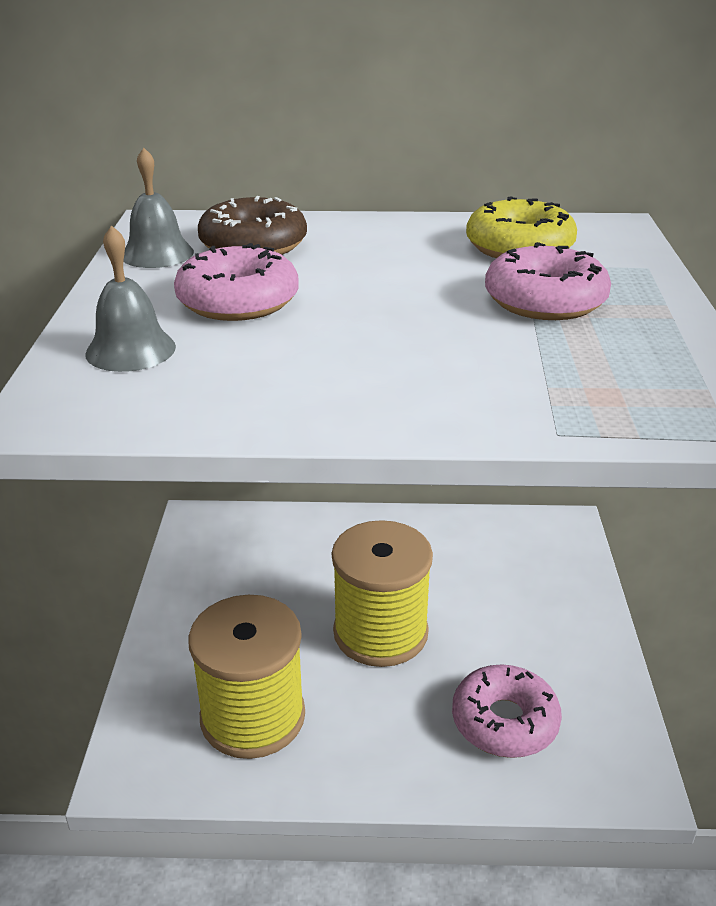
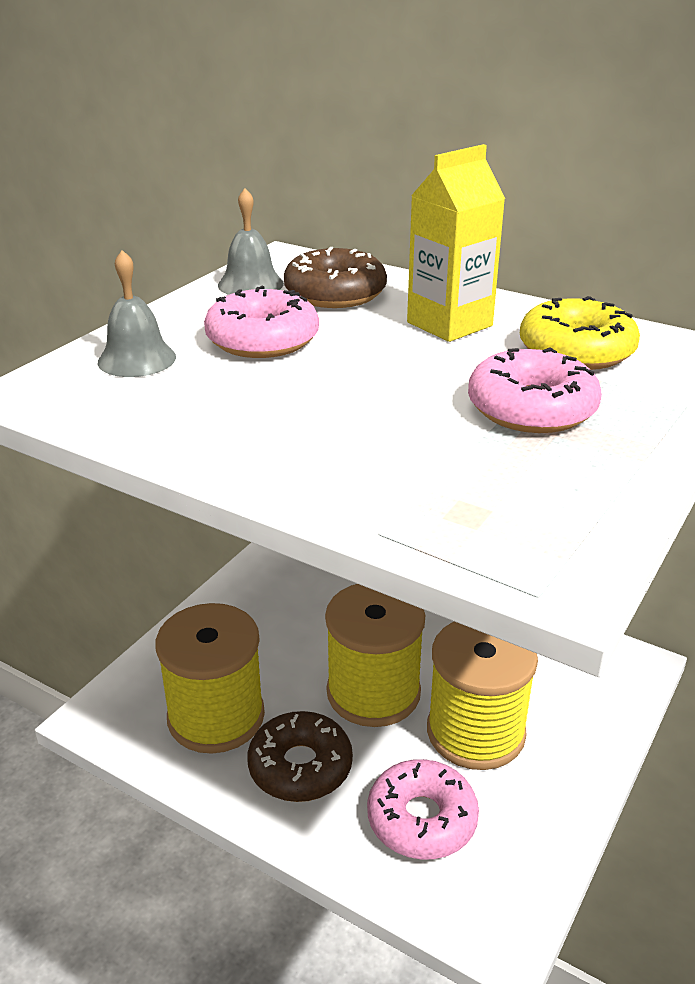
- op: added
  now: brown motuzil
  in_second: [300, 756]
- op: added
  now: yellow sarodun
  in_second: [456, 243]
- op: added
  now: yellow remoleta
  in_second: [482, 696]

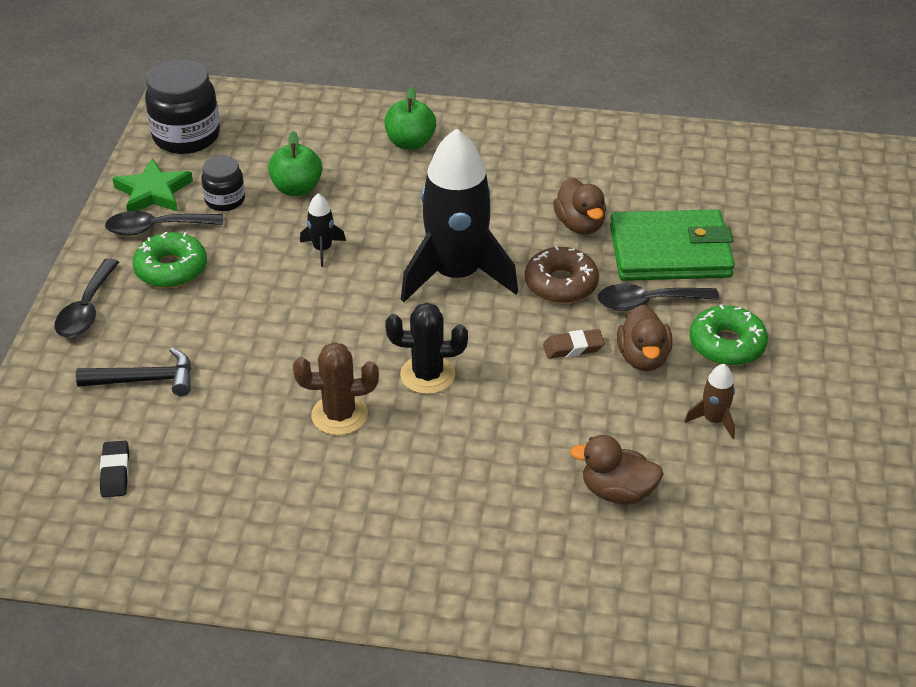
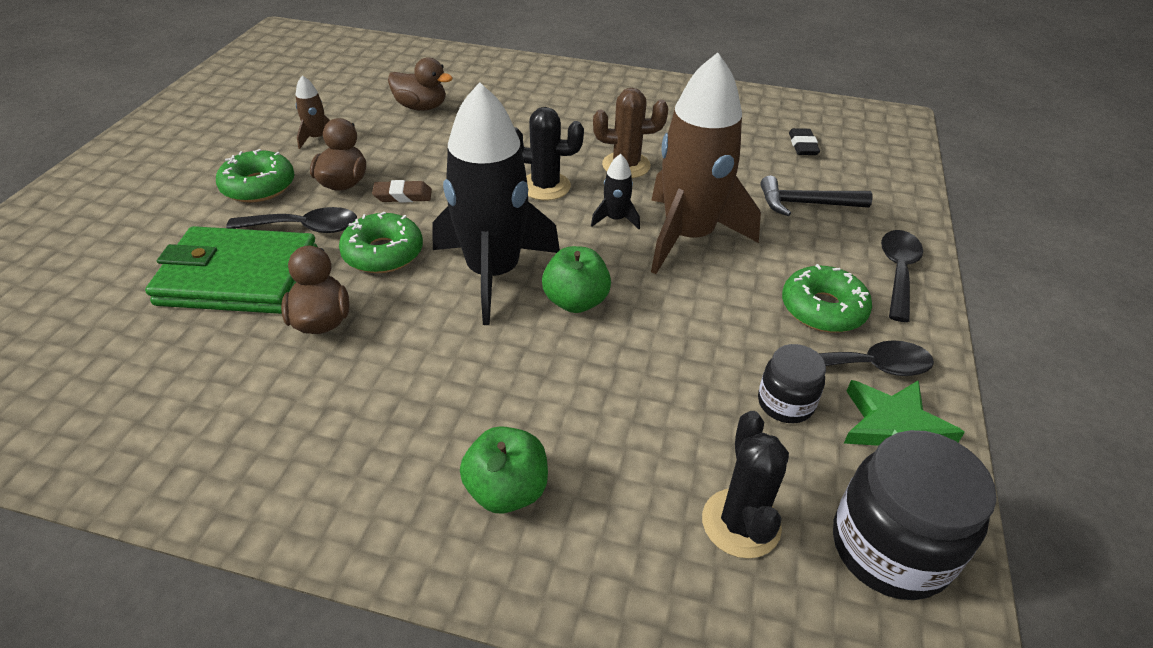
- op: added
  now: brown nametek
  in_second: [706, 163]
- op: added
  now: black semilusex
  in_second: [745, 485]
- op: moved
  was: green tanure
  in_first: [295, 163]
  in_second: [576, 279]
- op: moved
  was: black nametek
  in_first: [323, 230]
  in_second: [615, 191]
- op: recoloured
  was: brown motuzil
  now: green motuzil
  in_first: [562, 274]
  in_second: [381, 242]

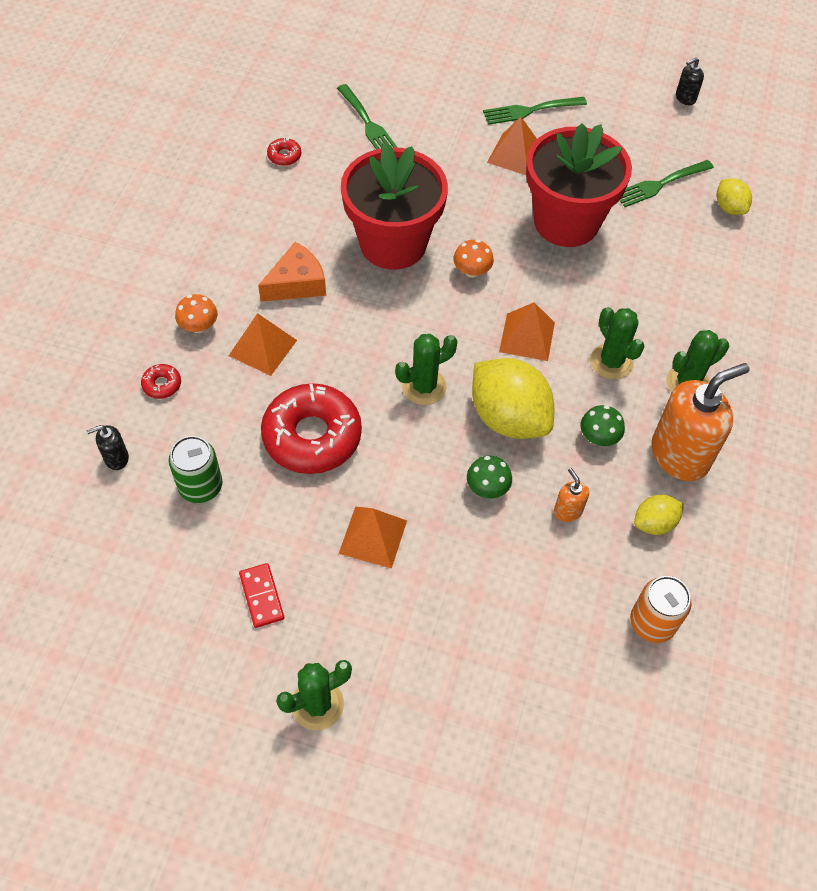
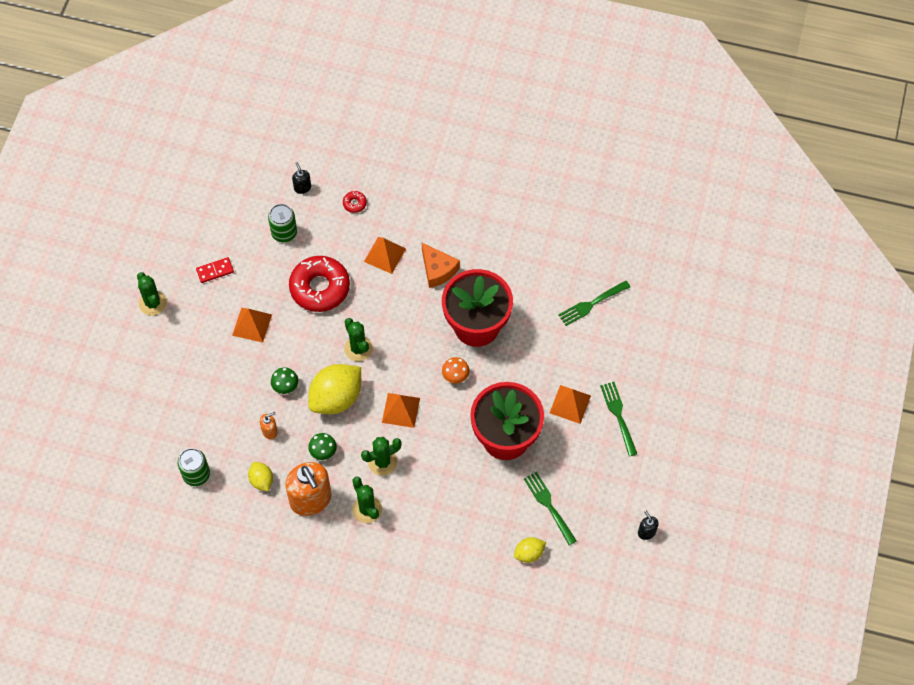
- op: removed
  was: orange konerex
  in_first: [196, 313]
- op: removed
  was: red motuzil
  in_first: [284, 151]
- op: recoloured
  was: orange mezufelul
  now: green mezufelul
  in_first: [661, 609]
  in_second: [194, 467]

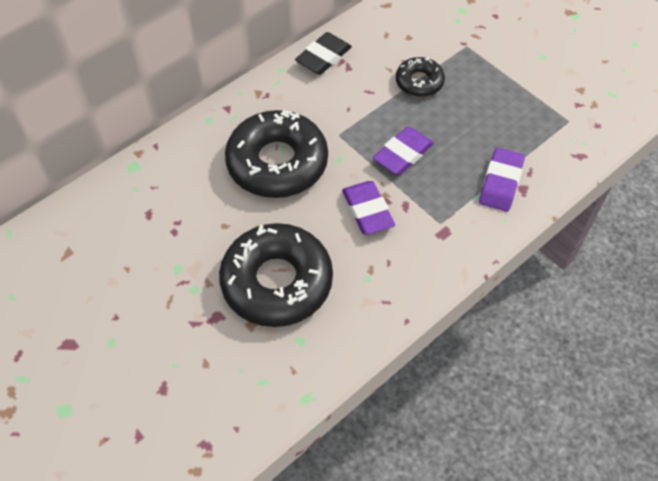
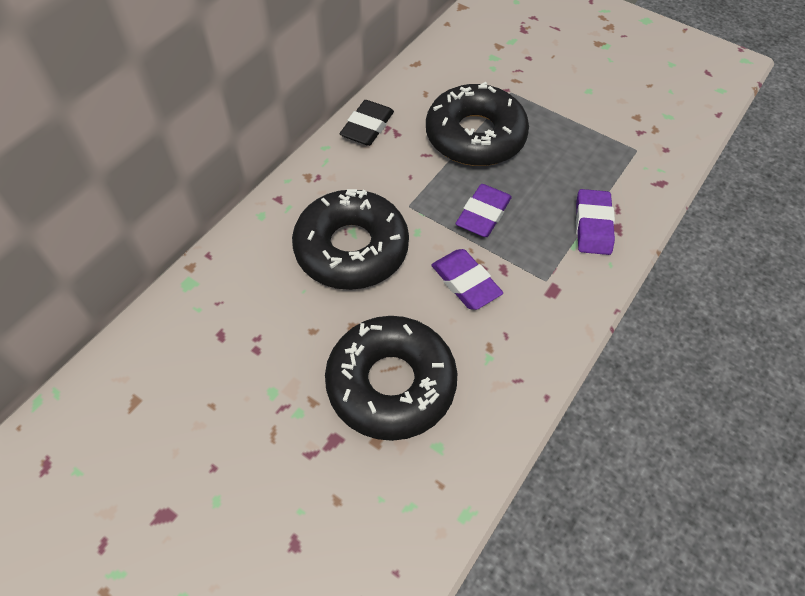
- op: resized
  was: black motuzil
  in_first: [420, 77]
  in_second: [477, 124]
  ratio: 1.95

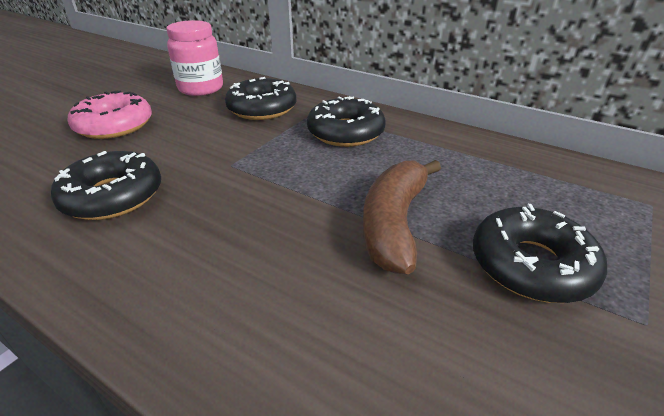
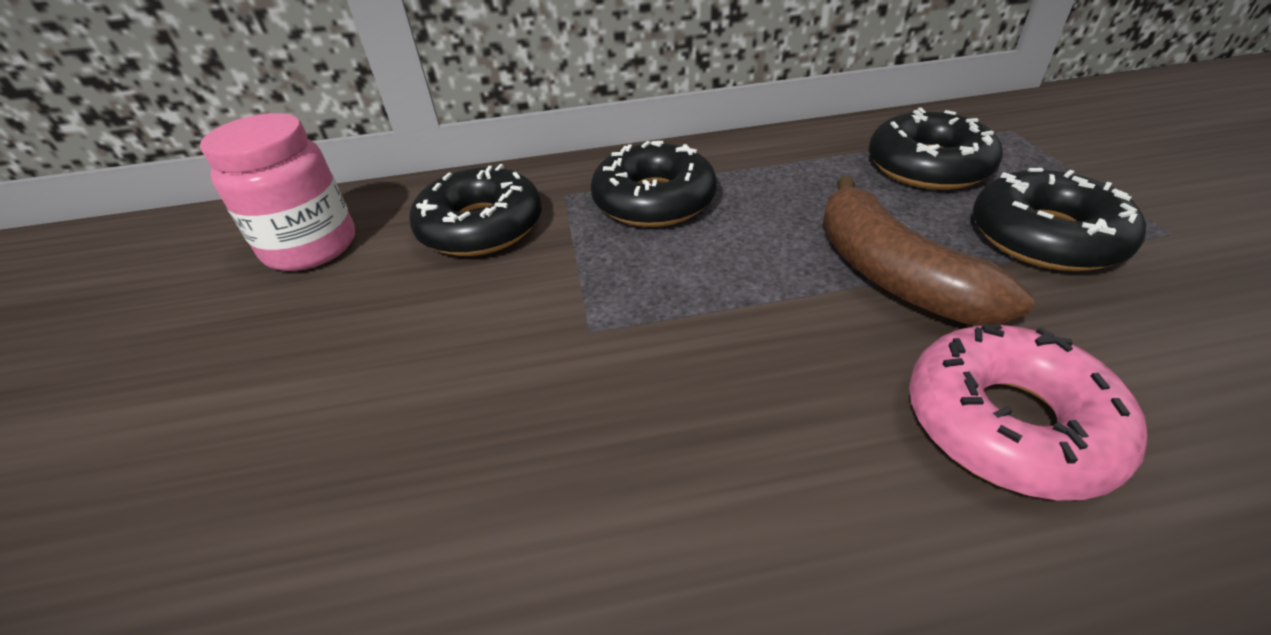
- op: moved
  was: black motuzil
  in_first: [106, 185]
  in_second: [936, 149]
- op: moved
  was: pink motuzil
  in_first: [109, 114]
  in_second: [1028, 412]

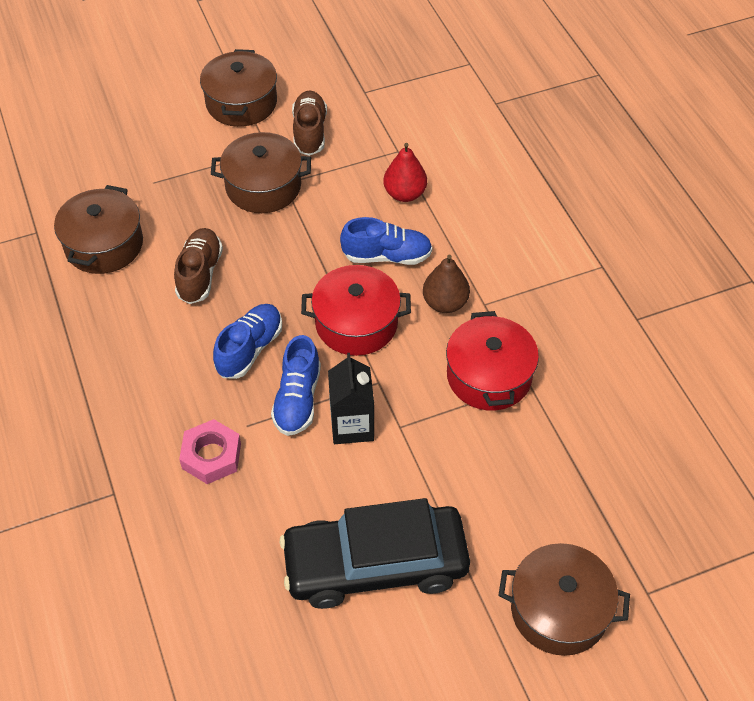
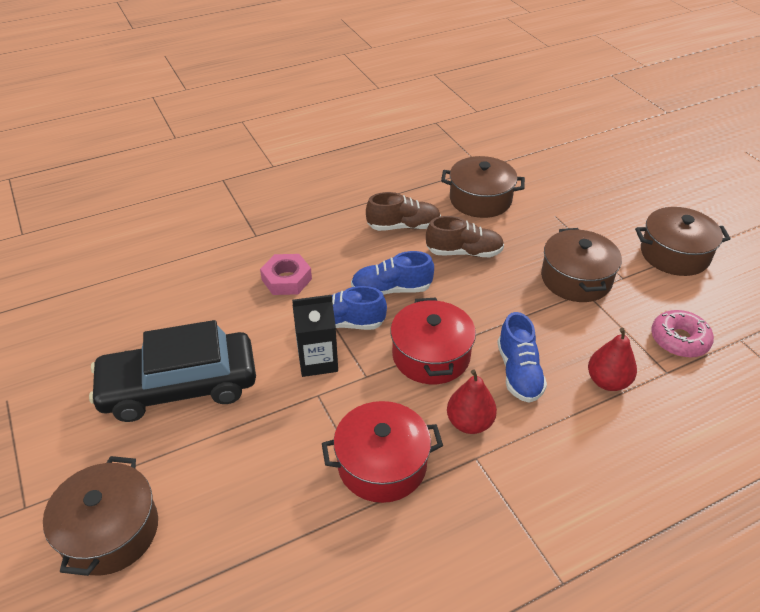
- op: added
  now: pink motuzil
  in_second: [682, 334]
- op: moved
  was: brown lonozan
  in_first: [309, 123]
  in_second: [403, 211]
- op: recoloured
  was: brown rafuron
  now: red rafuron
  in_first: [446, 283]
  in_second: [472, 401]
- op: turned
  was: blue lonozan
  in_first: [247, 341]
  in_second: [392, 273]
  clockwise: 150
- op: turned
  was: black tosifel
  in_first: [374, 553]
  in_second: [172, 371]
  clockwise: -90

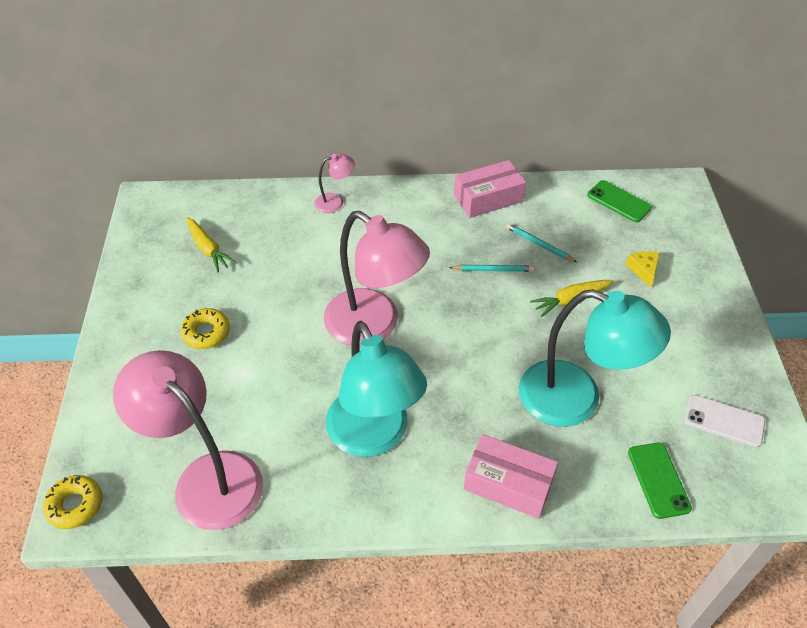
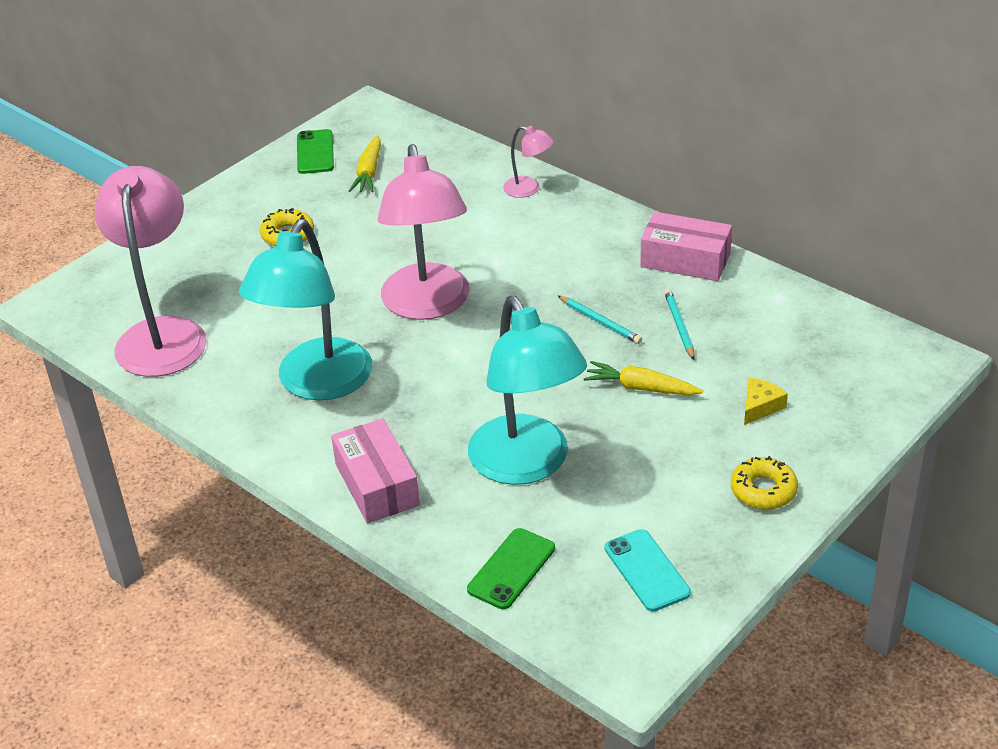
- op: moved
  was: yellow motuzil
  in_first: [72, 502]
  in_second: [764, 483]
- op: moved
  was: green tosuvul
  in_first: [619, 201]
  in_second: [315, 151]
- op: recoloured
  was: white tosuvul
  now: turquoise tosuvul
  in_first: [724, 421]
  in_second: [648, 570]

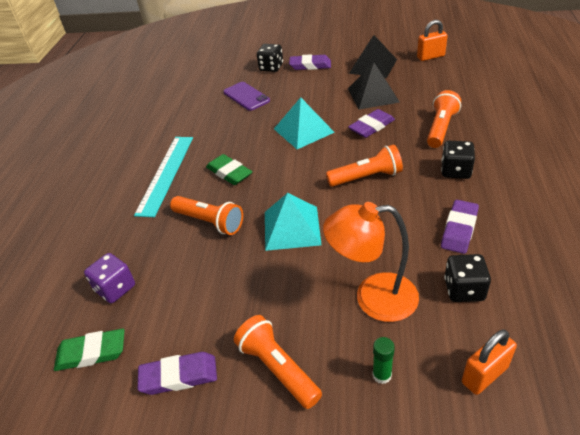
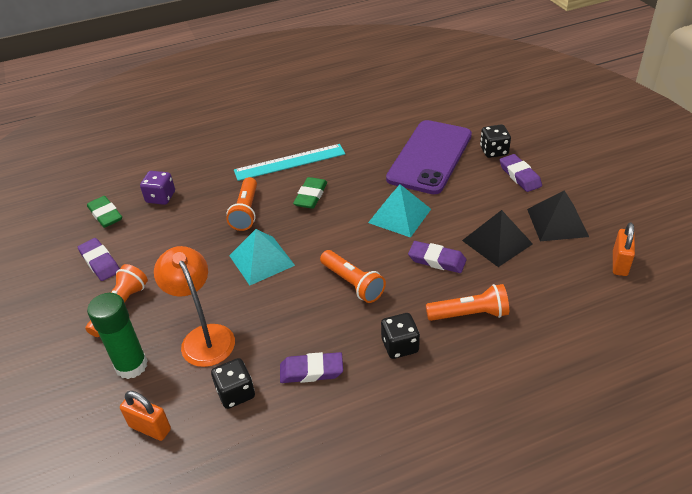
- op: turned
  was: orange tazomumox
  in_first: [432, 40]
  in_second: [624, 249]
  clockwise: 60
- op: resized
  was: purple tosuvul
  in_first: [246, 96]
  in_second: [429, 157]
  ratio: 2.0
- op: resized
  was: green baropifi
  in_first: [383, 360]
  in_second: [117, 336]
  ratio: 2.11

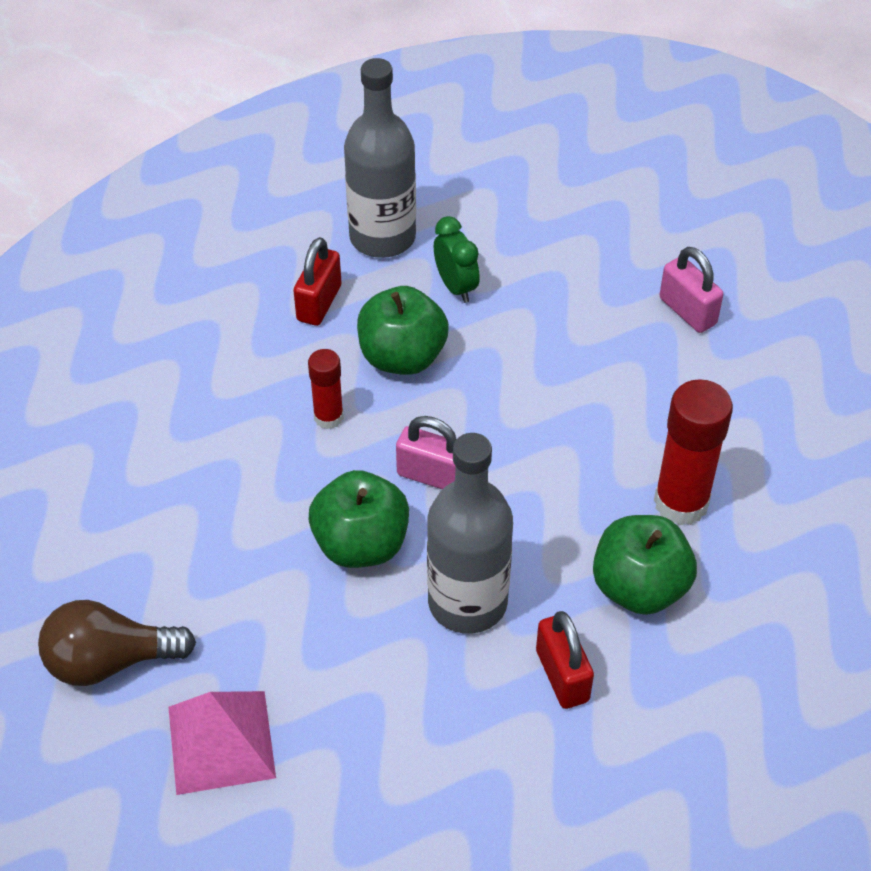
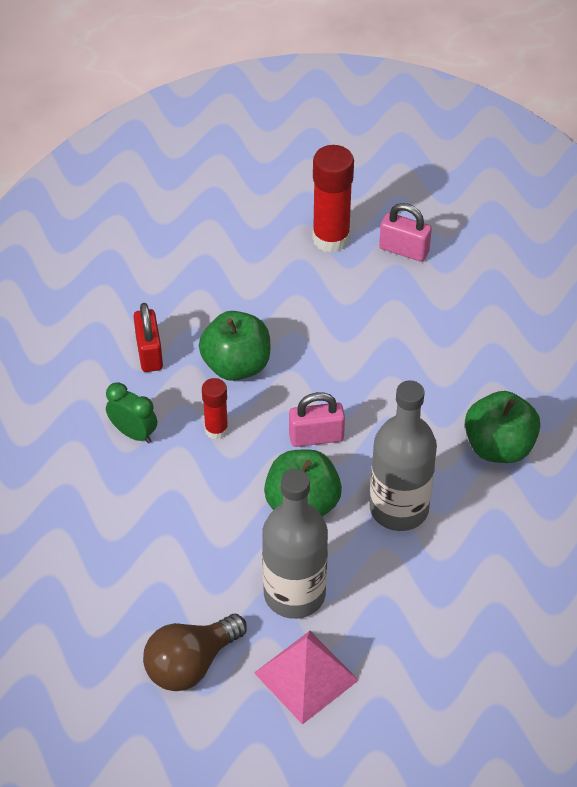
- op: removed
  was: red tazomumox
  in_first: [565, 660]
- op: moved
  was: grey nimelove
  in_first: [380, 158]
  in_second: [295, 544]
- op: moved
  was: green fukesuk
  in_first: [457, 259]
  in_second: [131, 412]
- op: moved
  was: red baropifi
  in_first: [693, 452]
  in_second: [333, 199]

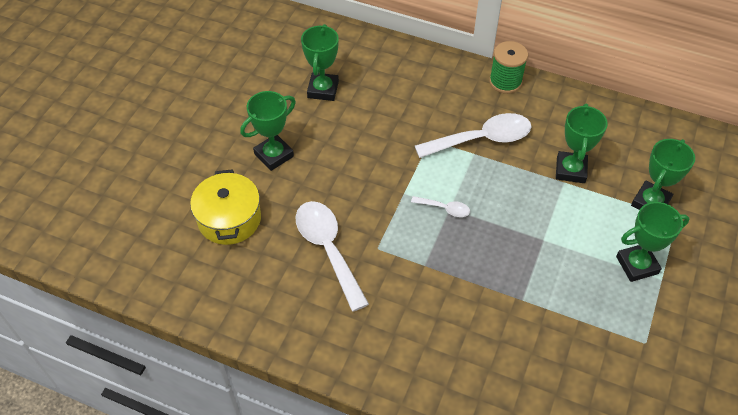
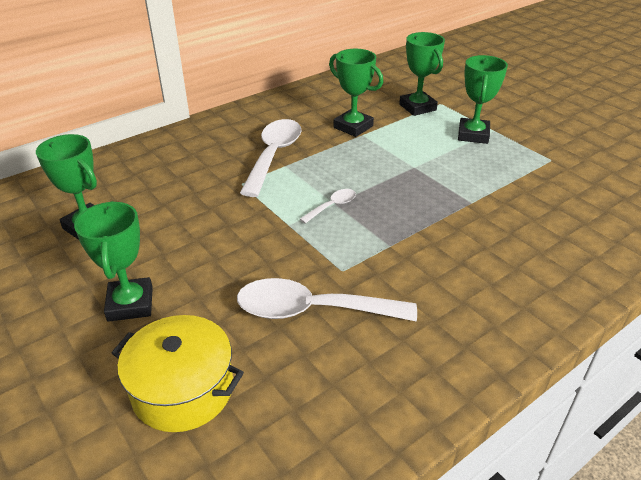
- op: removed
  was: green remoleta
  in_first: [508, 67]

